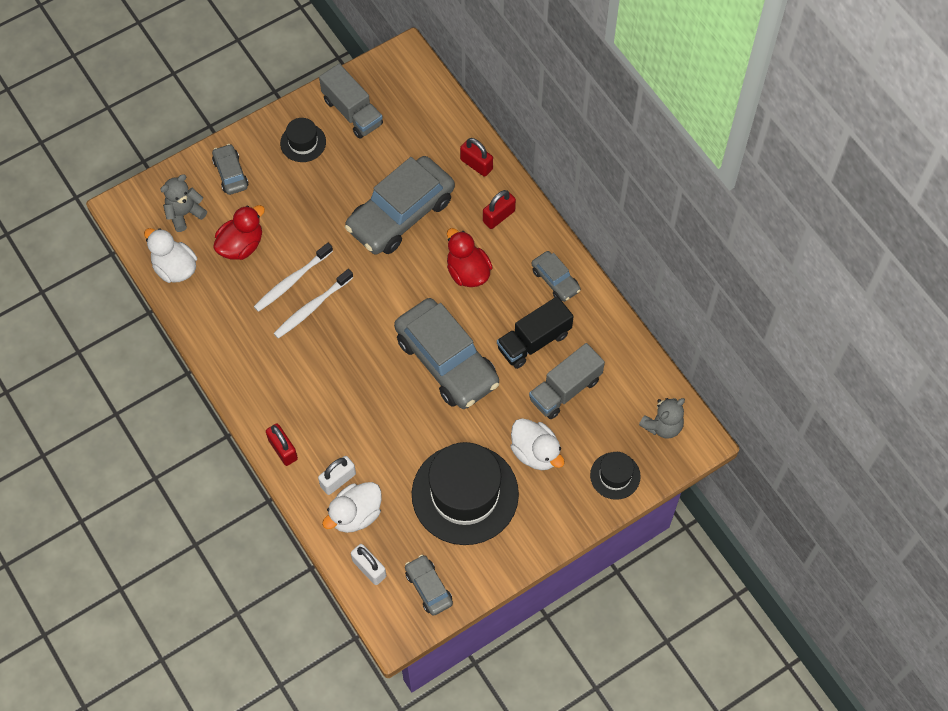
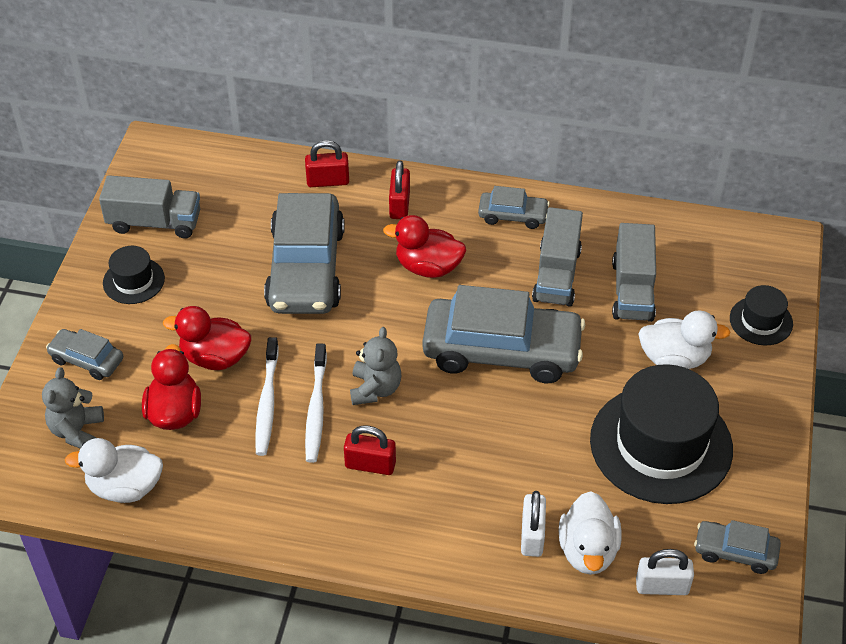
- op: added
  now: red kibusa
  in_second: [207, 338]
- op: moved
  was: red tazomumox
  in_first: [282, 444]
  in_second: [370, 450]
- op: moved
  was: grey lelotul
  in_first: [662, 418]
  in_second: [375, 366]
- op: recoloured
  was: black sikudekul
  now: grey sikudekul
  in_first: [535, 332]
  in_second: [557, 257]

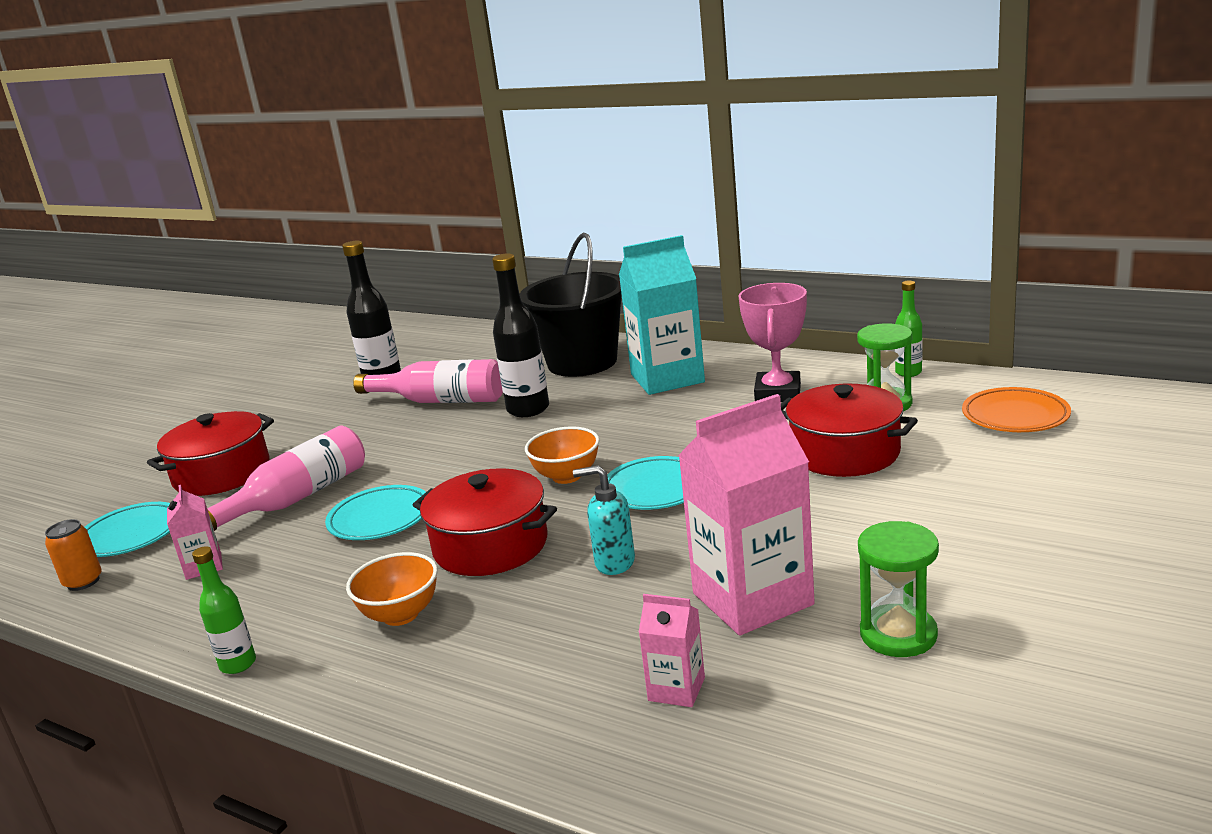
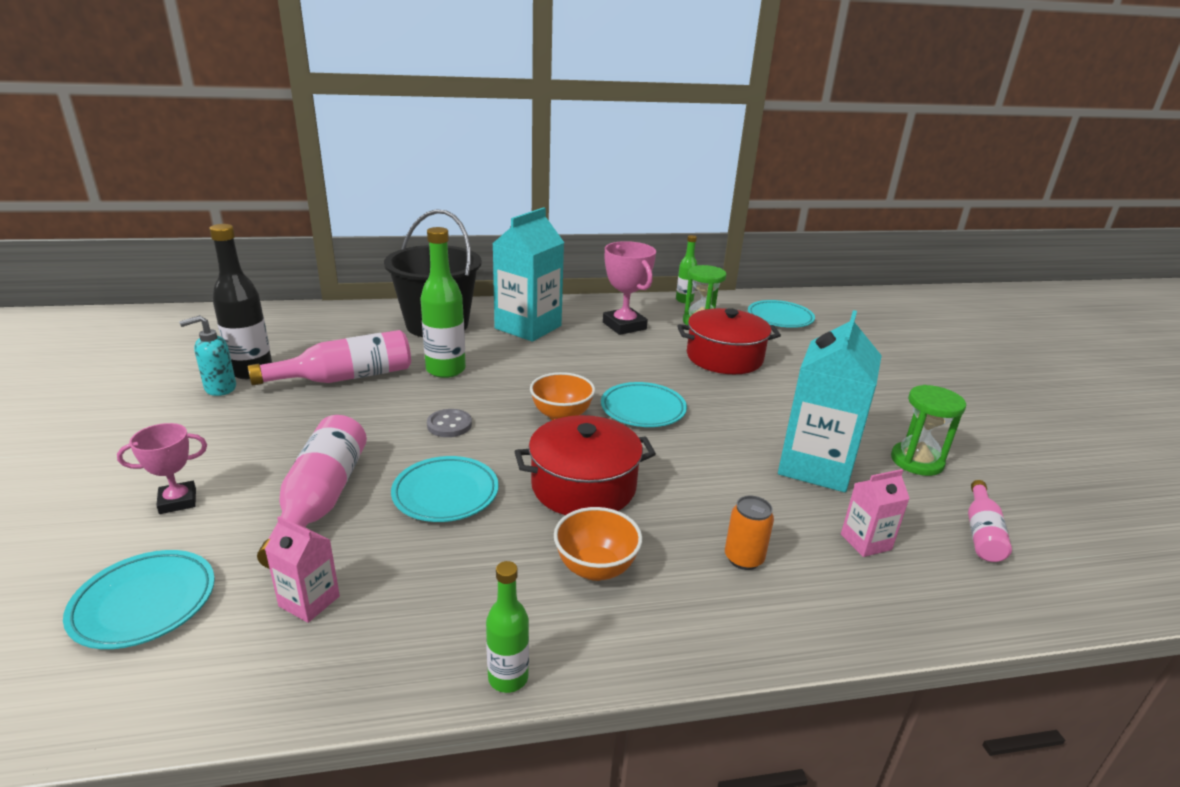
- op: added
  now: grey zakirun
  in_second: [449, 423]
- op: added
  now: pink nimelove
  in_second: [990, 521]
- op: moved
  was: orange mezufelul
  in_first: [73, 555]
  in_second: [749, 533]
- op: moved
  was: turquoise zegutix
  in_first: [604, 520]
  in_second: [207, 355]
- op: replaced
  was: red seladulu
  now: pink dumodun
  in_first: [210, 453]
  in_second: [162, 468]
- op: recoloured
  was: black nimelove
  now: green nimelove
  in_first: [520, 335]
  in_second: [443, 302]
- op: recoloured
  was: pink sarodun
  now: turquoise sarodun
  in_first: [746, 515]
  in_second: [830, 401]
- op: recoloured
  was: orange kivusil
  now: turquoise kivusil
  in_first: [1016, 409]
  in_second: [781, 314]

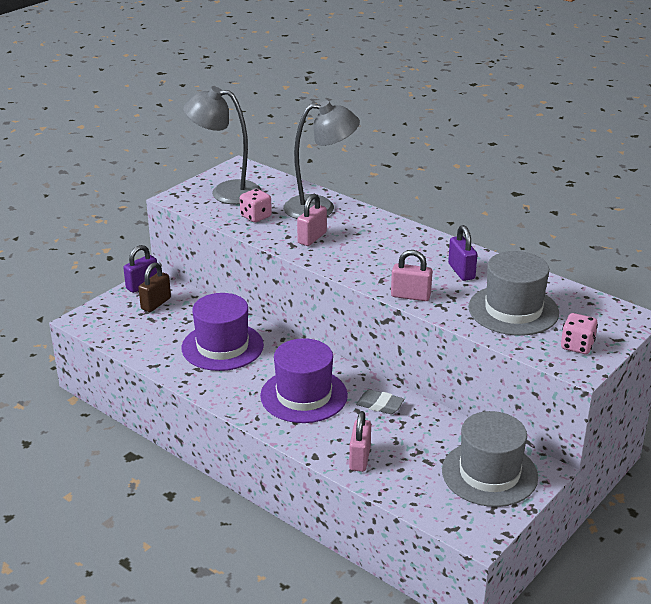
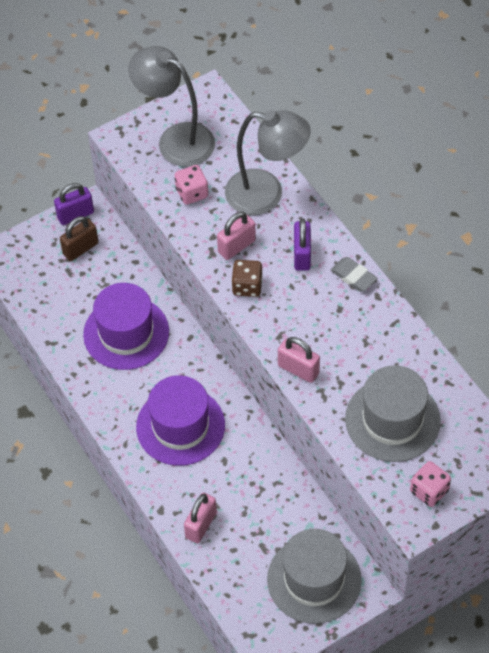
- op: added
  now: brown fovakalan
  in_second: [246, 278]
- op: moved
  was: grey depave
  in_first: [380, 401]
  in_second: [354, 274]
- op: moved
  was: purple tazomumox
  in_first: [462, 253]
  in_second: [302, 244]

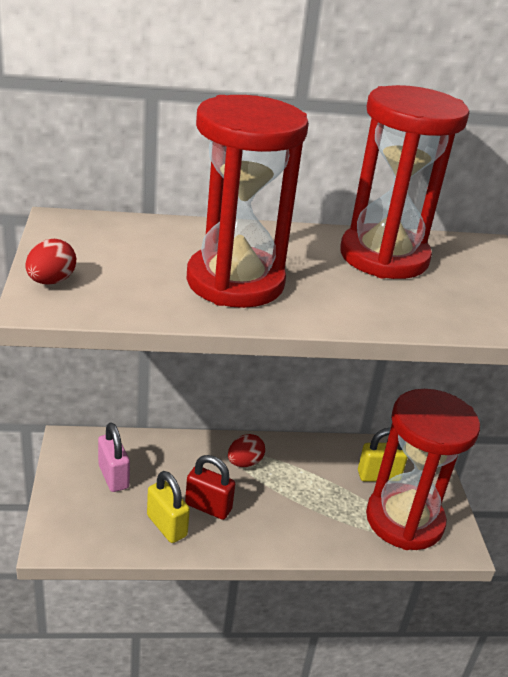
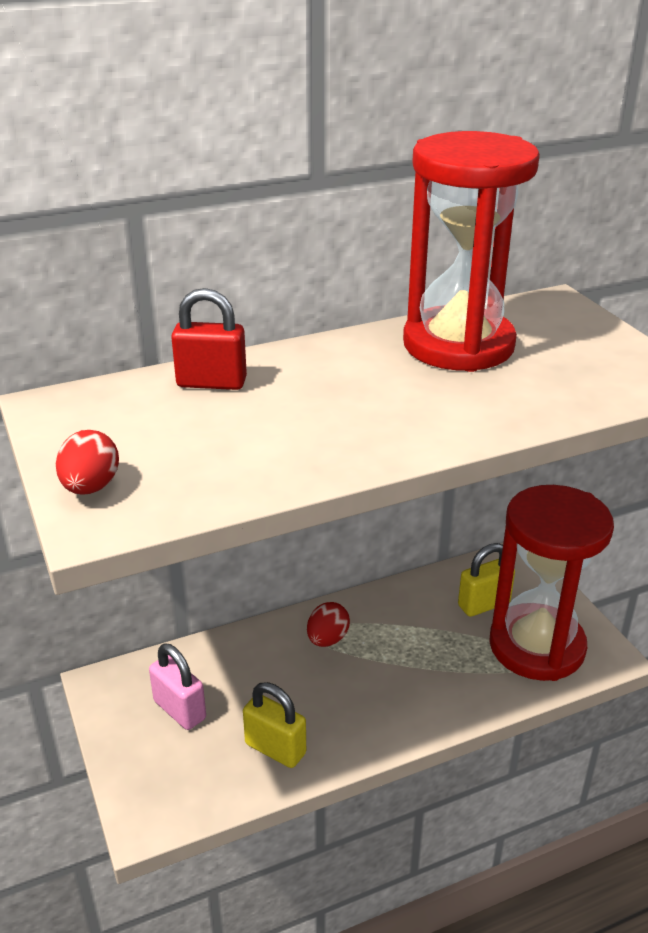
- op: removed
  was: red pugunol
  in_first: [248, 201]
- op: moved
  was: red tazomumox
  in_first: [210, 487]
  in_second: [209, 339]

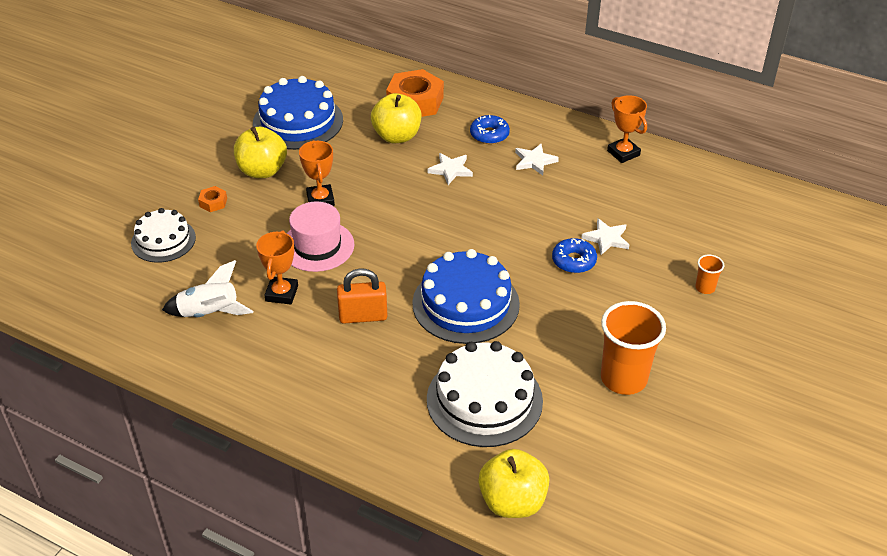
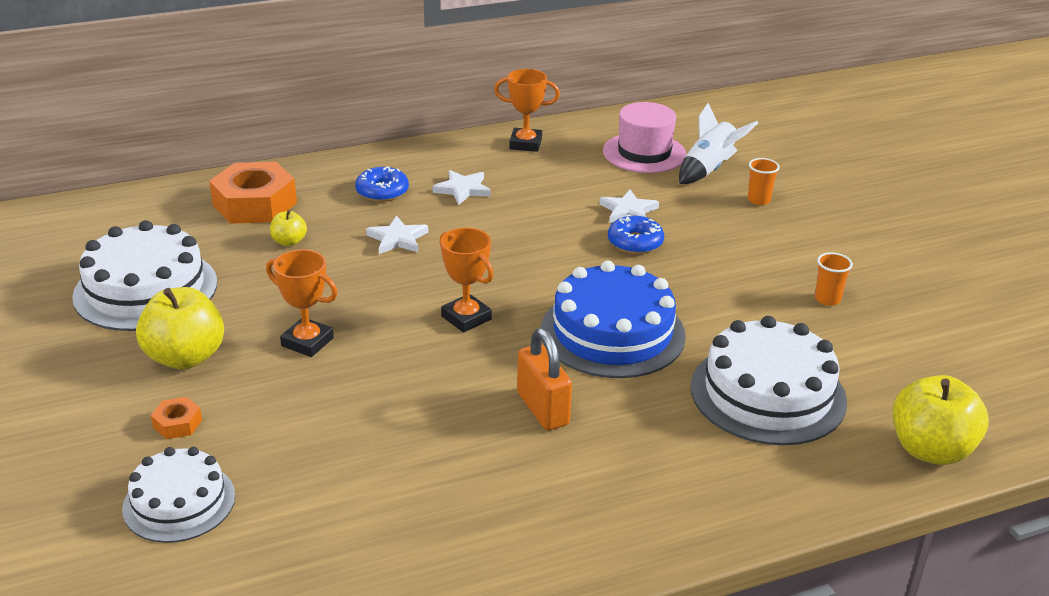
- op: moved
  was: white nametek
  in_first: [207, 288]
  in_second: [718, 143]
- op: moved
  was: orange dumodun
  in_first: [277, 267]
  in_second: [466, 280]
- op: moved
  was: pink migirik
  in_first: [320, 237]
  in_second: [644, 137]
- op: recoloured
  was: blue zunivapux
  now: white zunivapux
  in_first: [298, 113]
  in_second: [144, 275]
- op: turned
  was: orange tazomumox
  in_first: [362, 296]
  in_second: [544, 379]
  clockwise: -60
- op: resized
  was: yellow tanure
  in_first: [396, 118]
  in_second: [288, 228]
  ratio: 0.5
- op: resized
  was: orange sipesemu
  in_first: [633, 348]
  in_second: [834, 279]
  ratio: 0.46

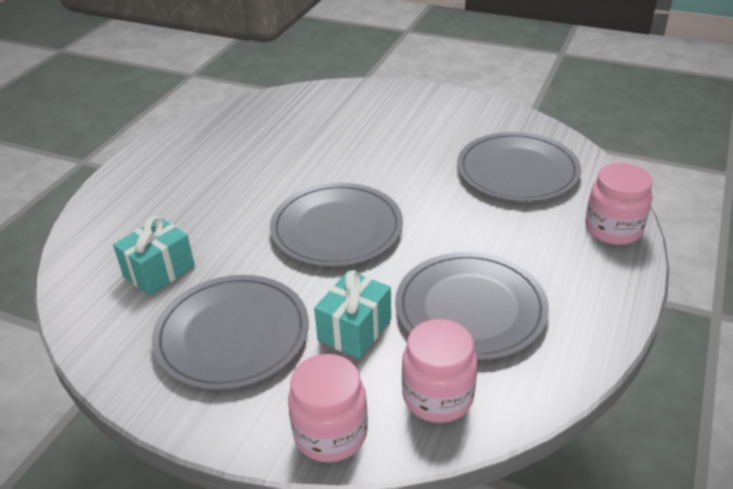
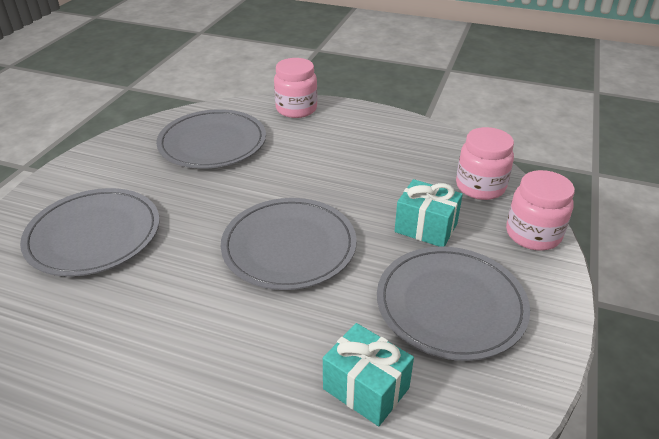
- op: moved
  was: grey kivusil
  in_first: [472, 306]
  in_second: [90, 232]

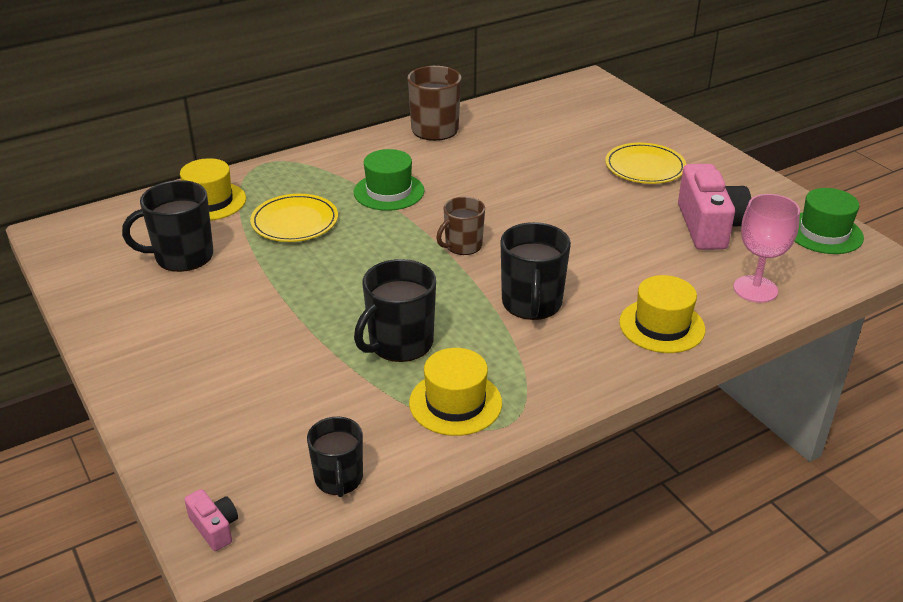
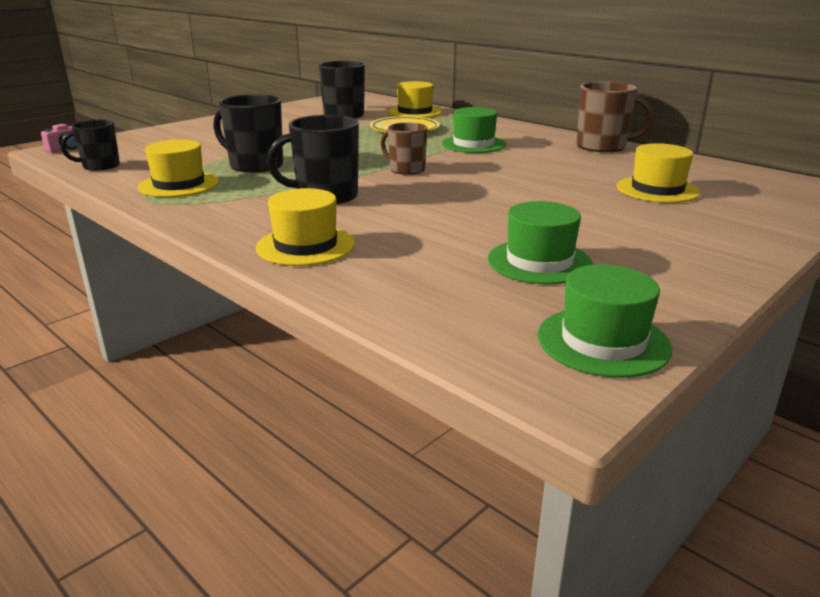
- op: removed
  was: yellow kivusil
  in_first: [646, 163]
- op: removed
  was: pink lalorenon
  in_first: [766, 248]
- op: added
  now: yellow migirik
  in_second: [658, 173]
- op: replaced
  was: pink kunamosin
  now: green migirik
  in_first: [714, 207]
  in_second: [540, 242]

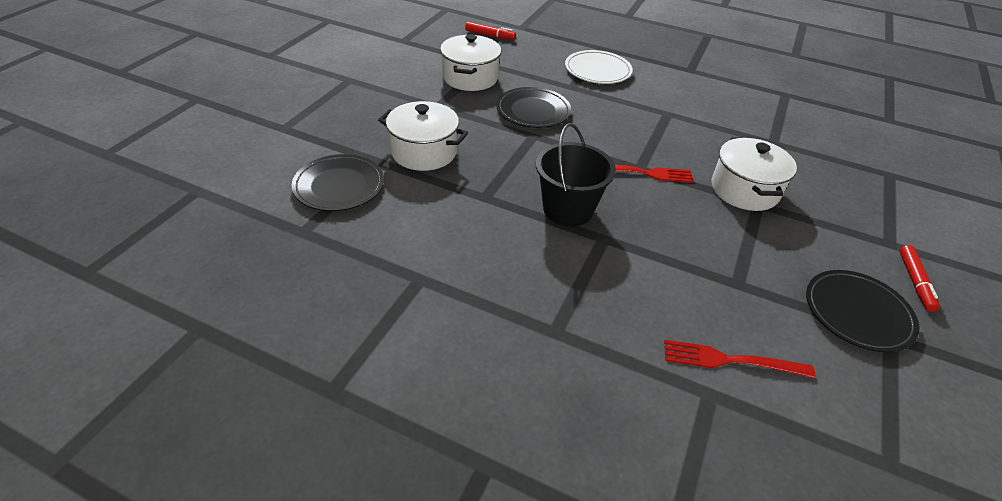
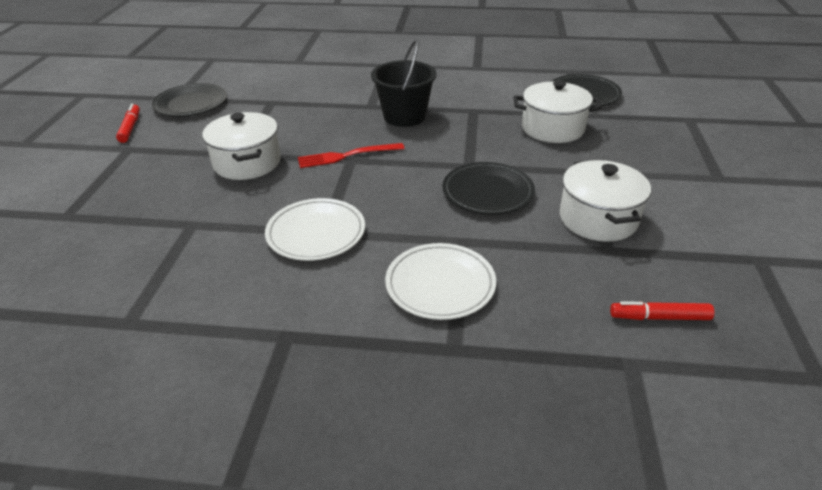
- op: removed
  was: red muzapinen
  in_first: [739, 359]
- op: added
  now: white kivusil
  in_second: [315, 229]

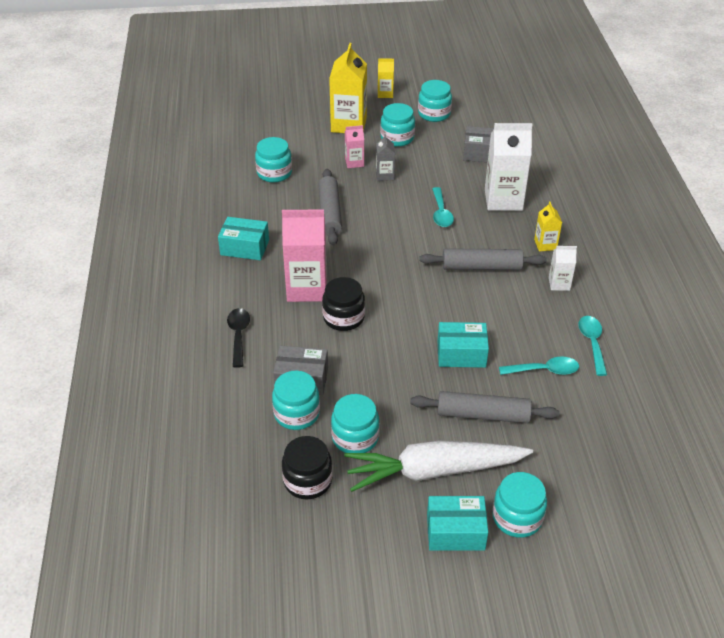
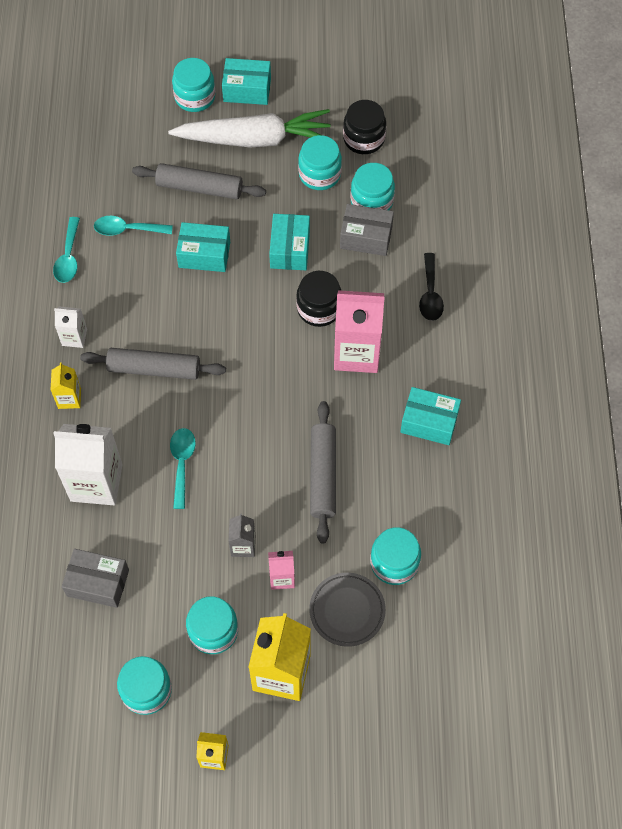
- op: added
  now: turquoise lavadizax
  in_second: [289, 242]
- op: added
  now: grey kivusil
  in_second: [347, 610]

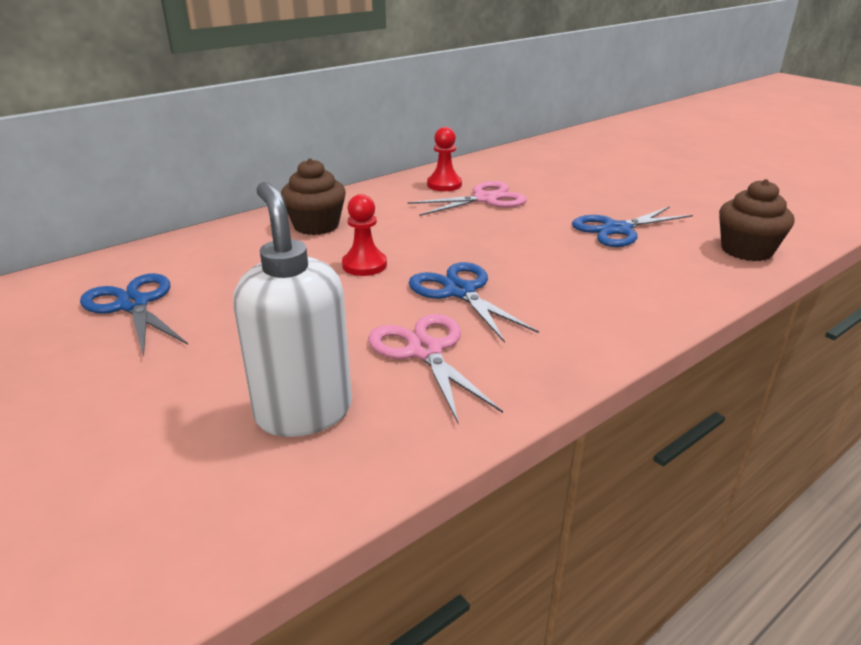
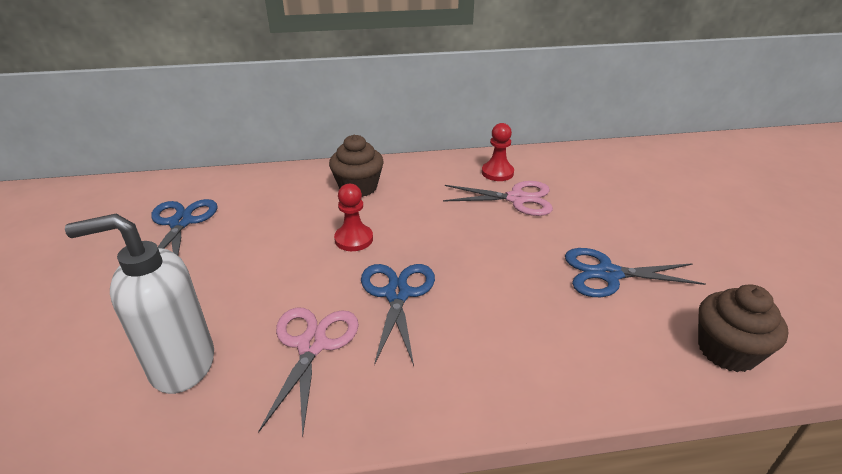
- op: turned
  was: white zegutix
  in_first: [292, 309]
  in_second: [139, 304]
  clockwise: -105

